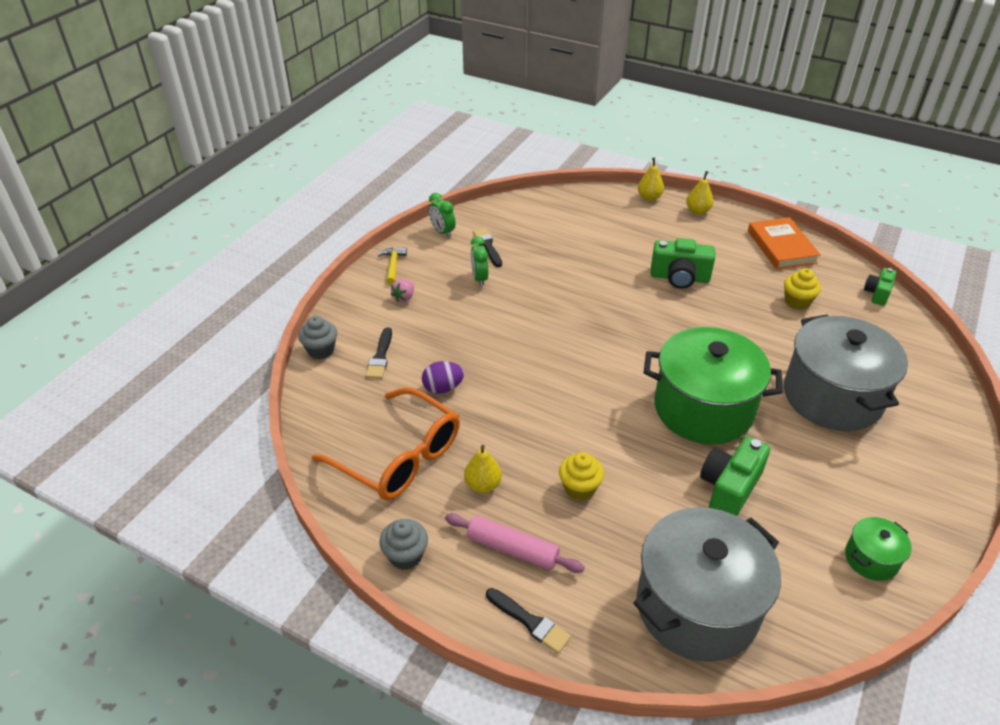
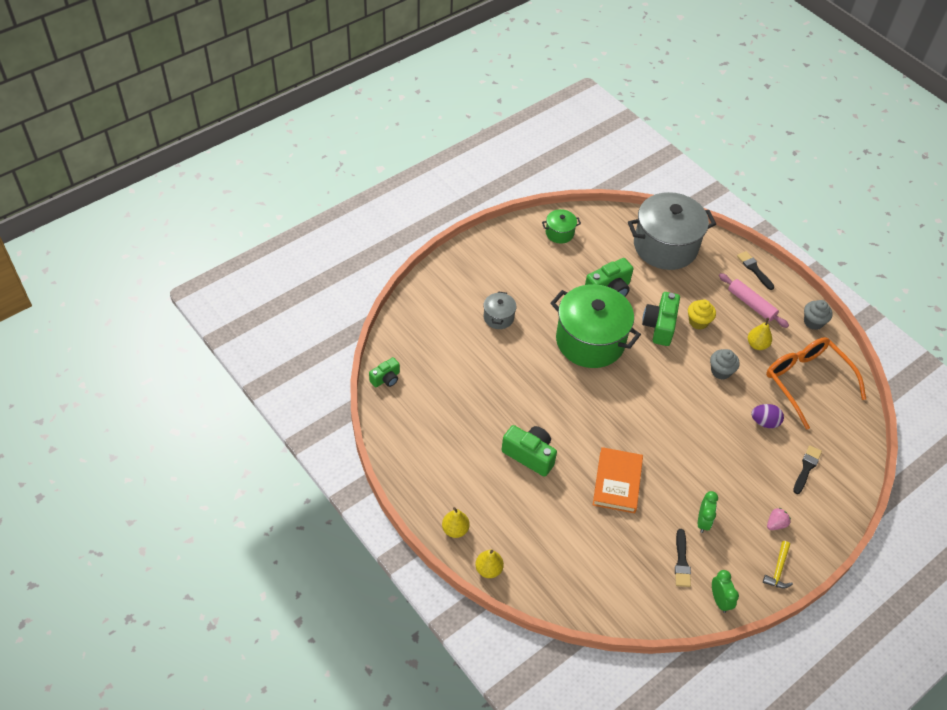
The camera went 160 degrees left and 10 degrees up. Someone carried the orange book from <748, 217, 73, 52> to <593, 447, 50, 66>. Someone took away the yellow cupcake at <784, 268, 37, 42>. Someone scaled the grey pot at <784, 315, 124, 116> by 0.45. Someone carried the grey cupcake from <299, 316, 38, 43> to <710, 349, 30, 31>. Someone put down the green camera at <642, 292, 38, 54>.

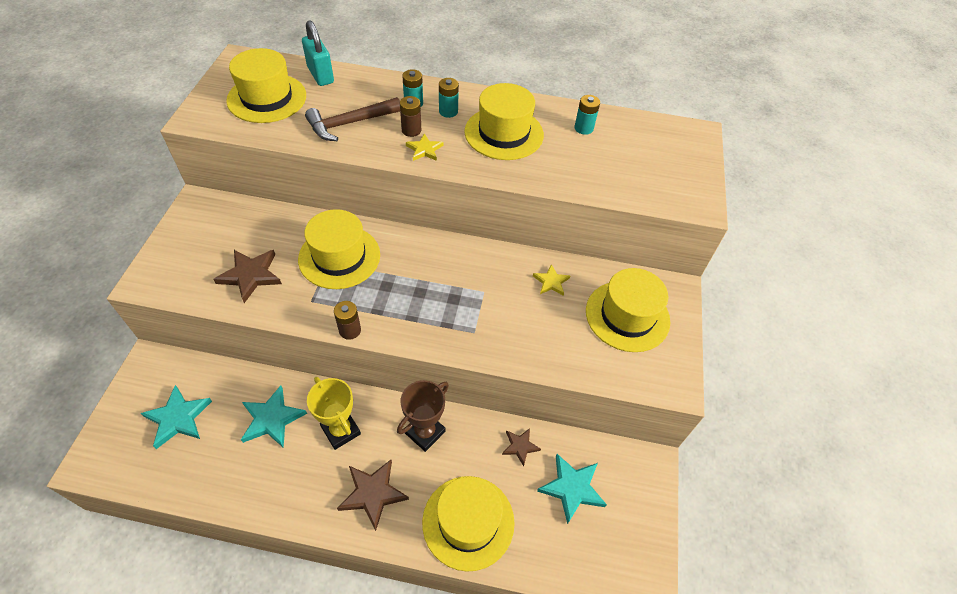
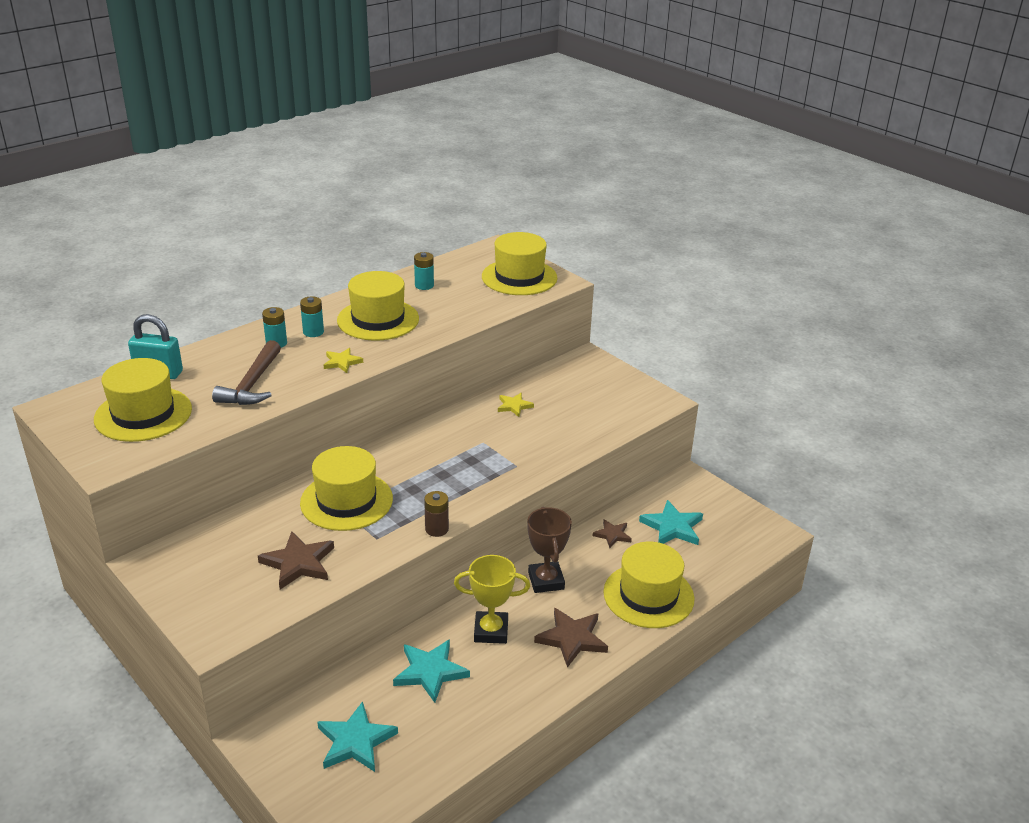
The camera went 50 degrees left and 20 degrees down. Someone took away the brown battery at <400, 96, 21, 41>. Someone carried the yellow hat from <586, 268, 84, 84> to <482, 232, 76, 63>.

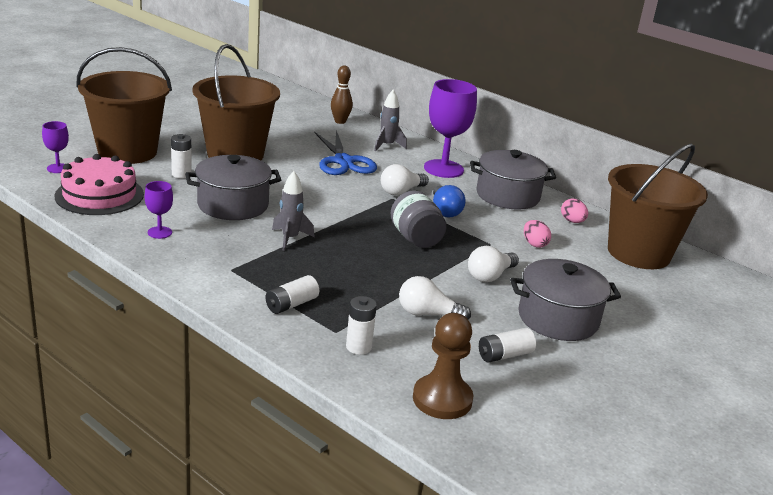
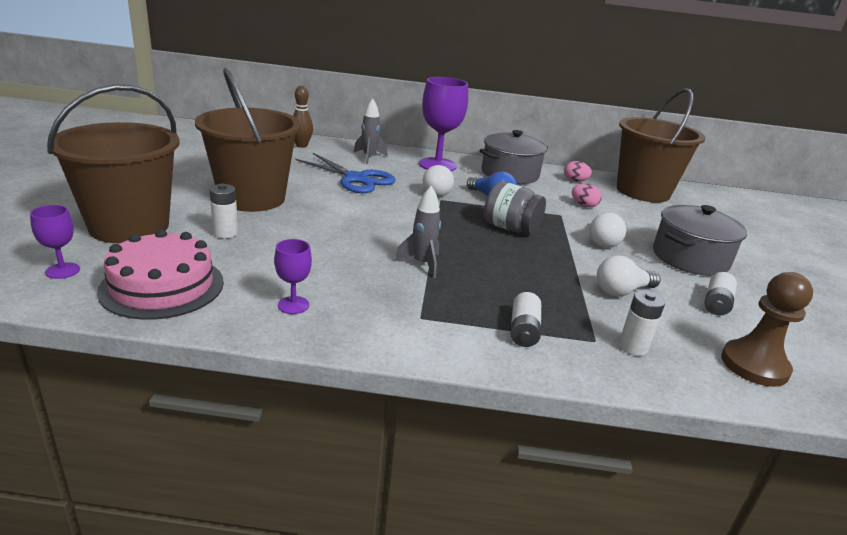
The camera went 35 degrees left and 0 degrees up. Someone took away the grey pot at <185, 155, 96, 65>.

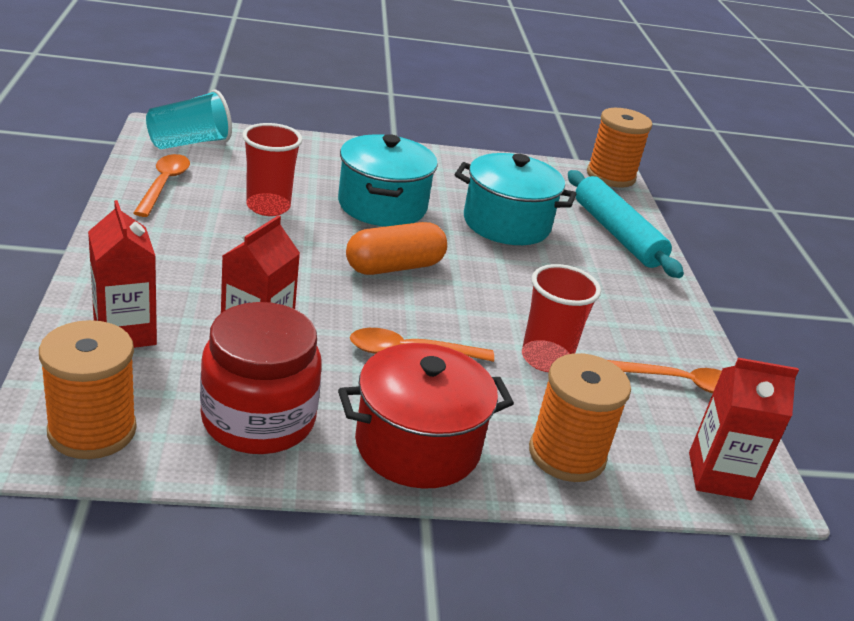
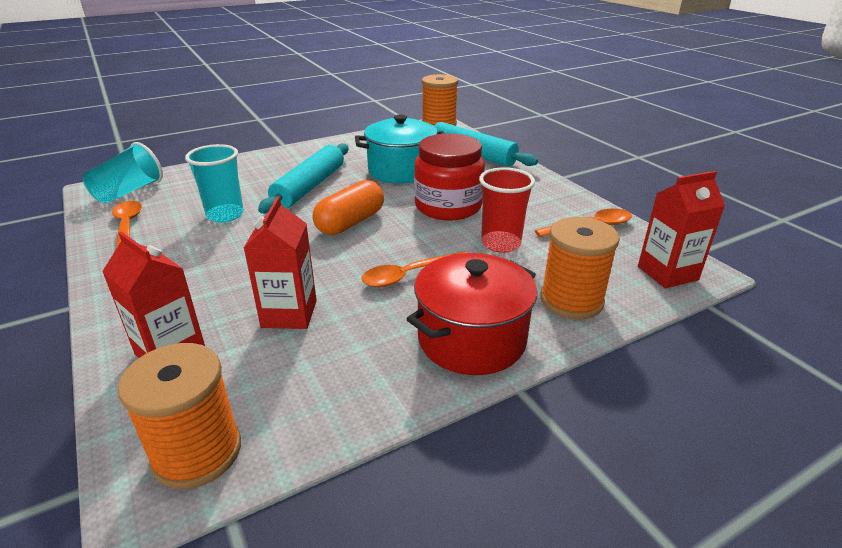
The camera went 20 degrees left and 0 degrees up. Someone repainted the red cup at <242, 123, 61, 93>, which became the turquoise cup at <185, 144, 59, 78>. Someone swapped the turquoise pot at <338, 134, 100, 92> for the turquoise rolling pin at <258, 143, 90, 70>. Someone carried the red jar from <200, 302, 122, 152> to <414, 133, 71, 88>.

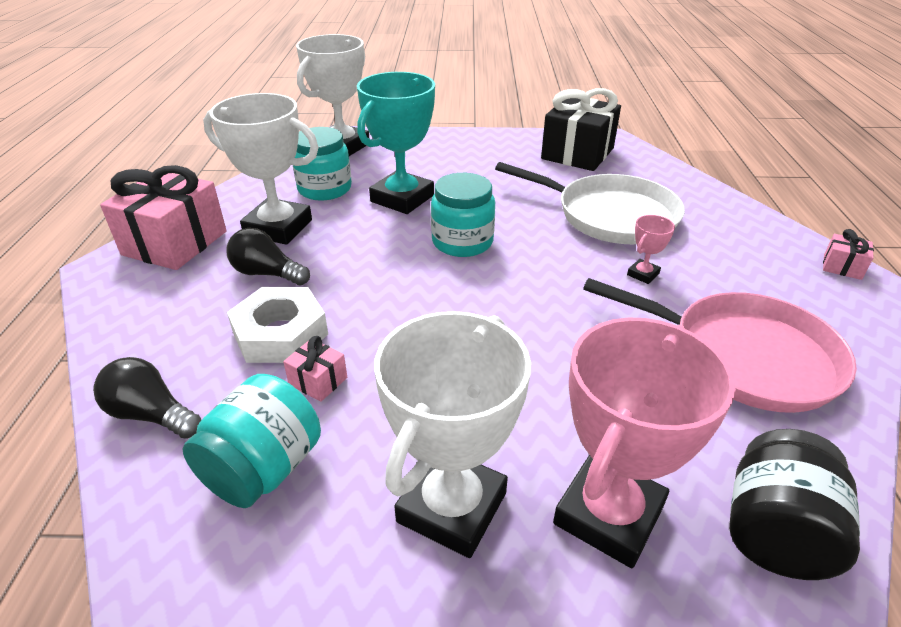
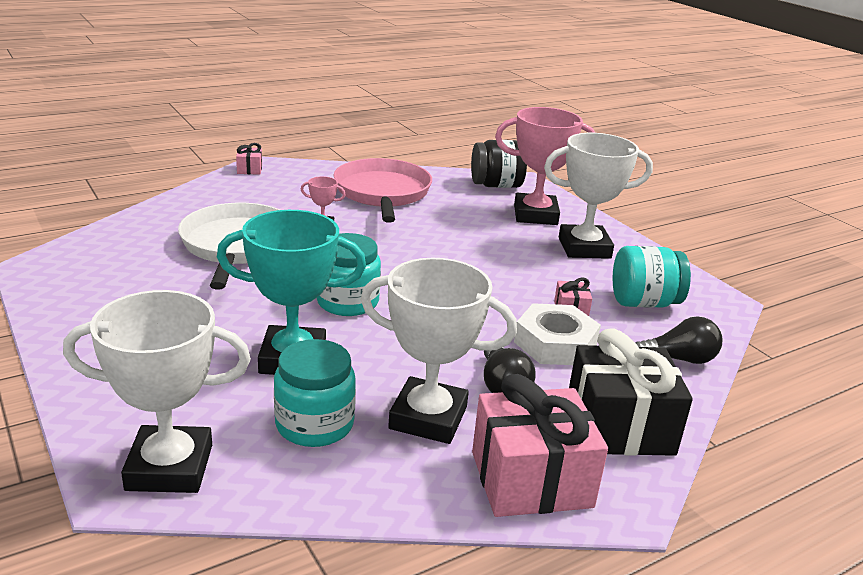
The camera went 125 degrees left and 10 degrees down. Someone carried the black gift from <541, 88, 80, 83> to <569, 328, 124, 128>. Someone rotated the white trophy at <203, 93, 116, 152> by 60 degrees counterclockwise. Someone rotated the black light bulb at <93, 357, 109, 82> by 90 degrees counterclockwise.

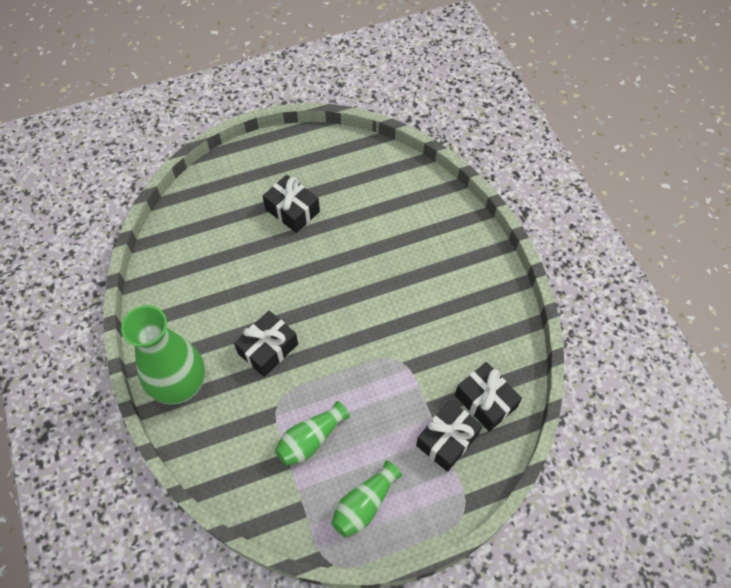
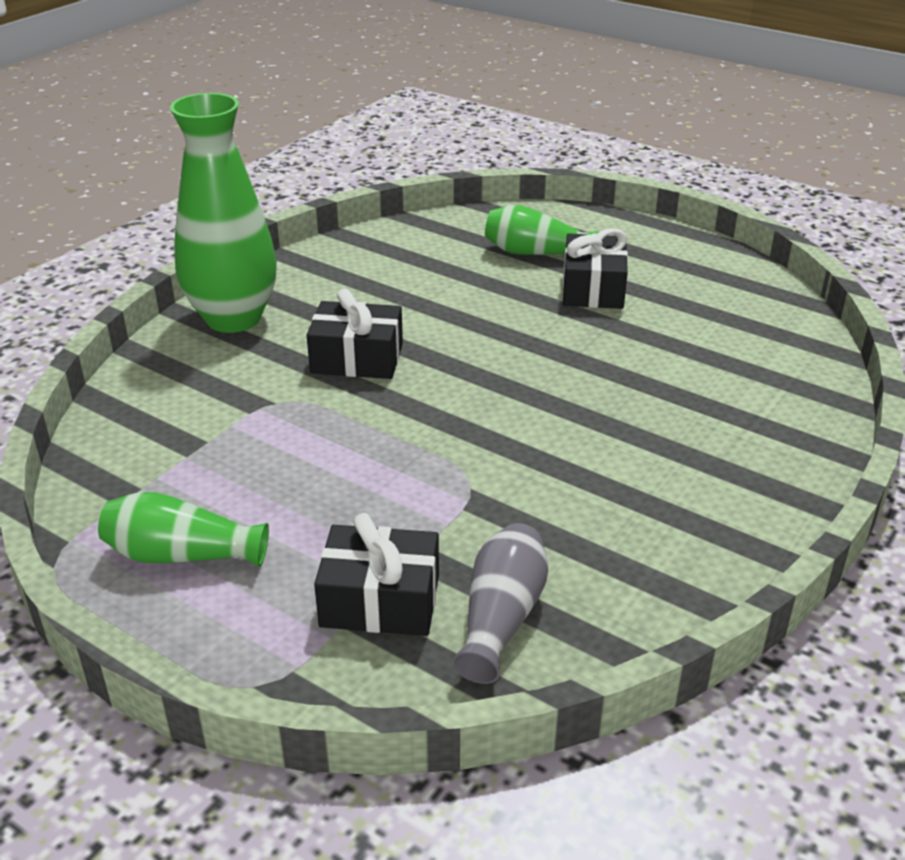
The camera went 55 degrees right and 25 degrees down. Someone swapped the black gift at <455, 362, 67, 70> for the grey vase at <452, 523, 96, 161>. Someone carried the green vase from <275, 401, 75, 65> to <485, 205, 114, 50>.

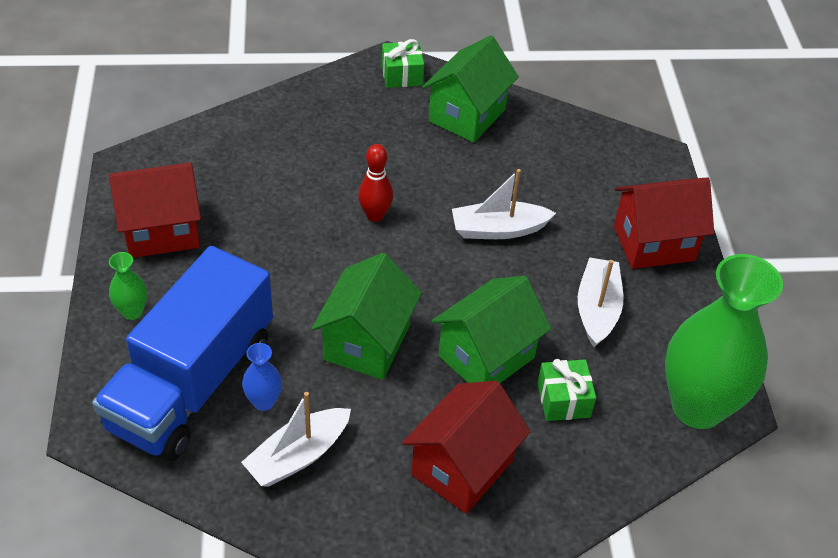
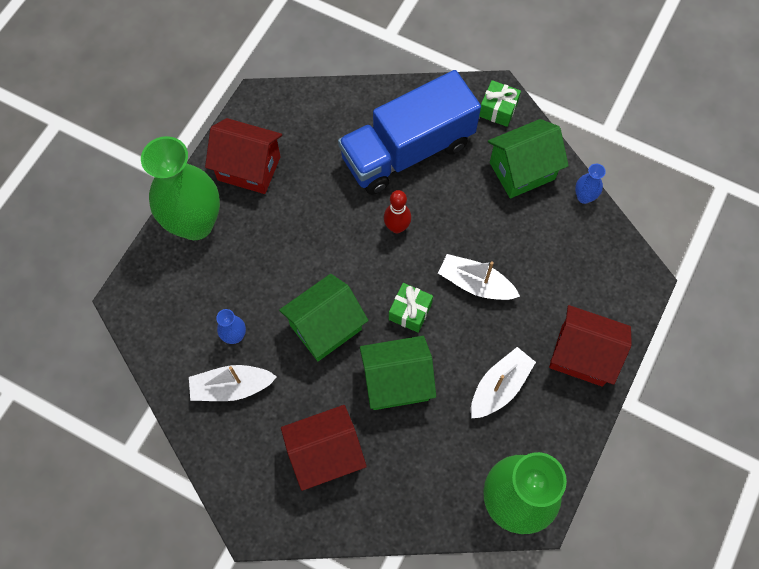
The camera went 35 degrees right and 20 degrees up. Someone carried the blue truck from <92, 246, 181, 215> to <338, 70, 143, 125>. Someone scaled the green vase at <109, 252, 38, 68> by 2.46. Someone carried the green gift from <537, 359, 59, 62> to <389, 283, 44, 50>. Someone put down the blue vase at <575, 164, 31, 40>.

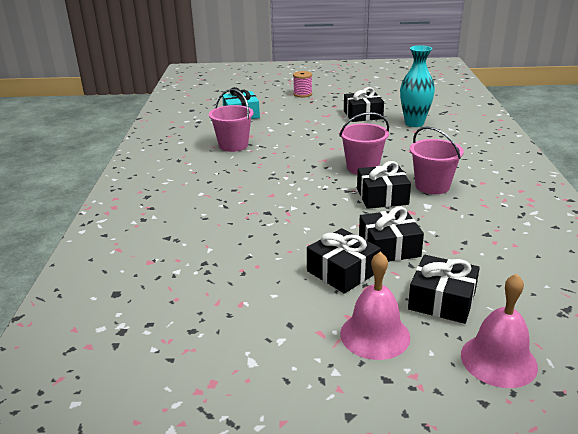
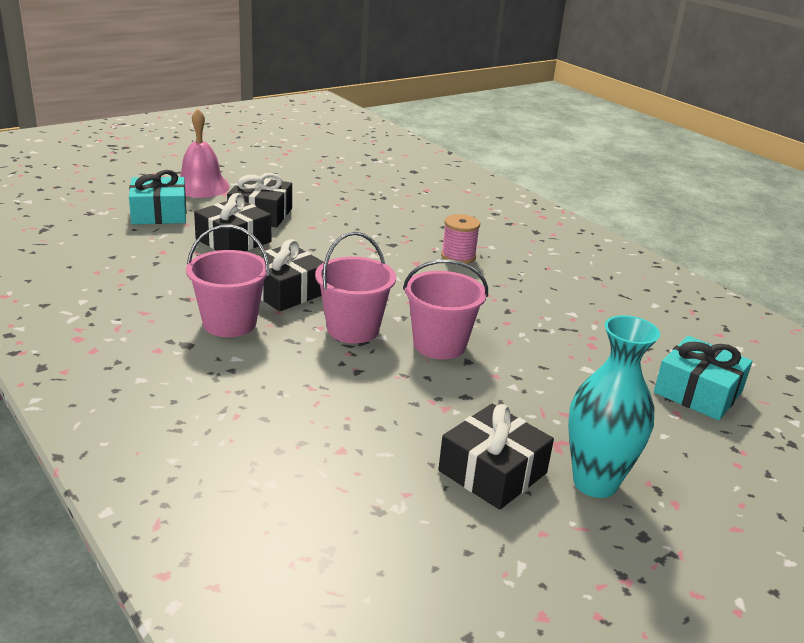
The camera went 140 degrees right and 0 degrees up. Someone carried the turquoise vase from <400, 45, 35, 82> to <568, 315, 92, 183>. Someone carried the pink spool from <293, 71, 19, 27> to <441, 214, 39, 50>. Someone carried the pink bucket from <209, 89, 45, 63> to <403, 259, 85, 100>. Someone repainted the black gift at <408, 255, 72, 69>, which became the turquoise gift at <129, 170, 57, 54>. Someone took away the pink bell at <461, 274, 77, 114>.

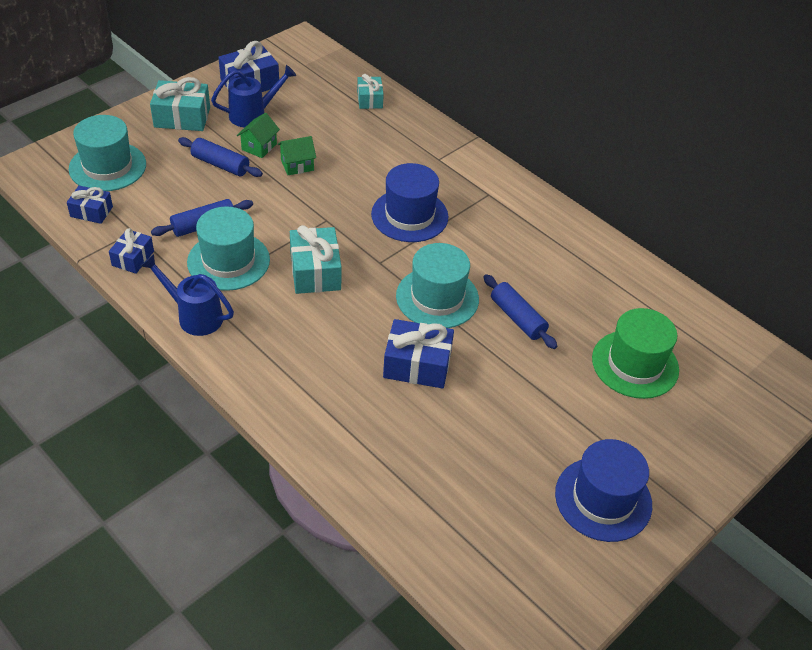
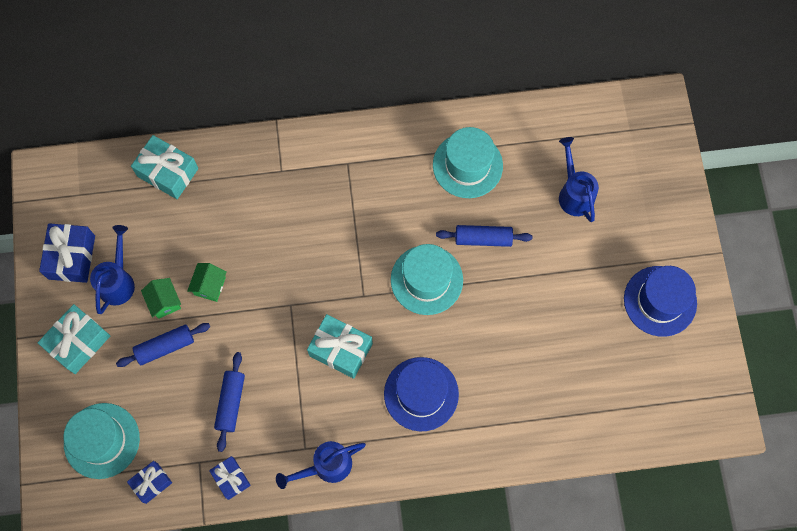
The camera went 50 degrees left and 25 degrees up. Someone scaled the turquoise gift at <357, 74, 27, 35> by 1.62. Someone carried the blue hat from <371, 163, 78, 79> to <384, 357, 75, 74>. Someone carried the turquoise hat from <187, 206, 83, 85> to <433, 127, 70, 71>. Someone swapped the green hat at <592, 308, 87, 91> for the blue watering can at <559, 137, 40, 85>. Someone took away the blue gift at <383, 319, 71, 70>.

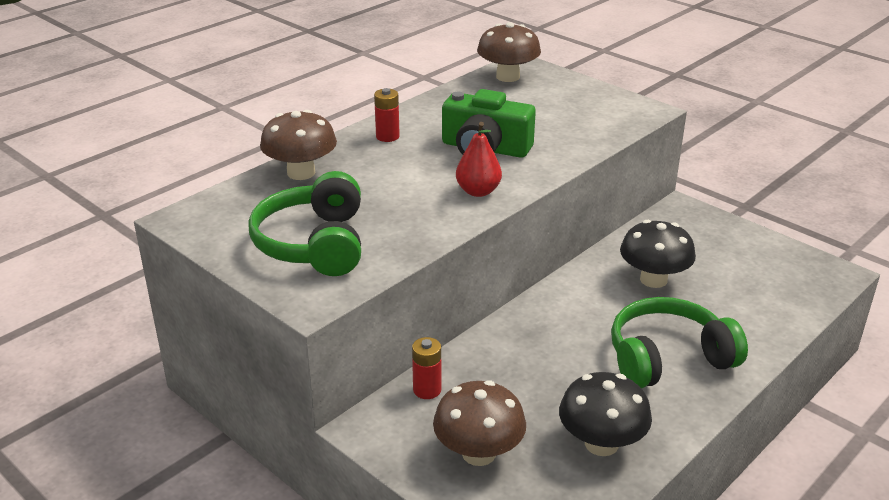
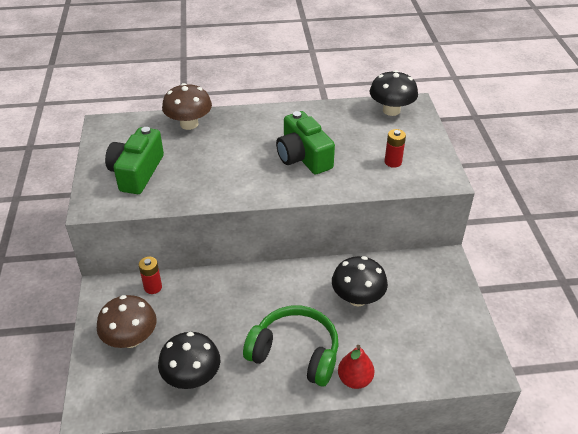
The camera went 40 degrees right and 10 degrees up. Someone repainted the brown mushroom at <477, 22, 64, 60>, which became the black mushroom at <370, 70, 48, 46>. Someone carried the red battery from <374, 88, 26, 54> to <385, 129, 21, 39>. Someone carried the red pear from <456, 122, 46, 75> to <338, 345, 37, 44>. Someone swapped the green headphones at <248, 171, 113, 105> for the green camera at <105, 127, 59, 67>.

